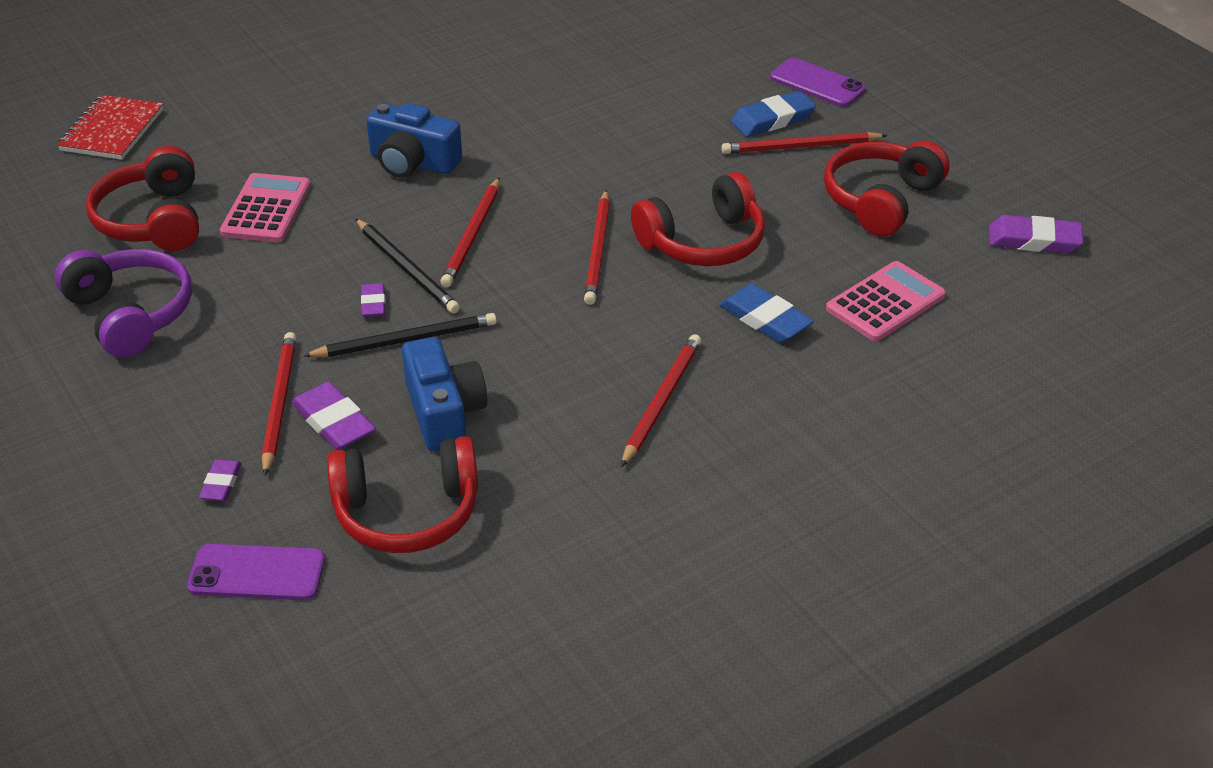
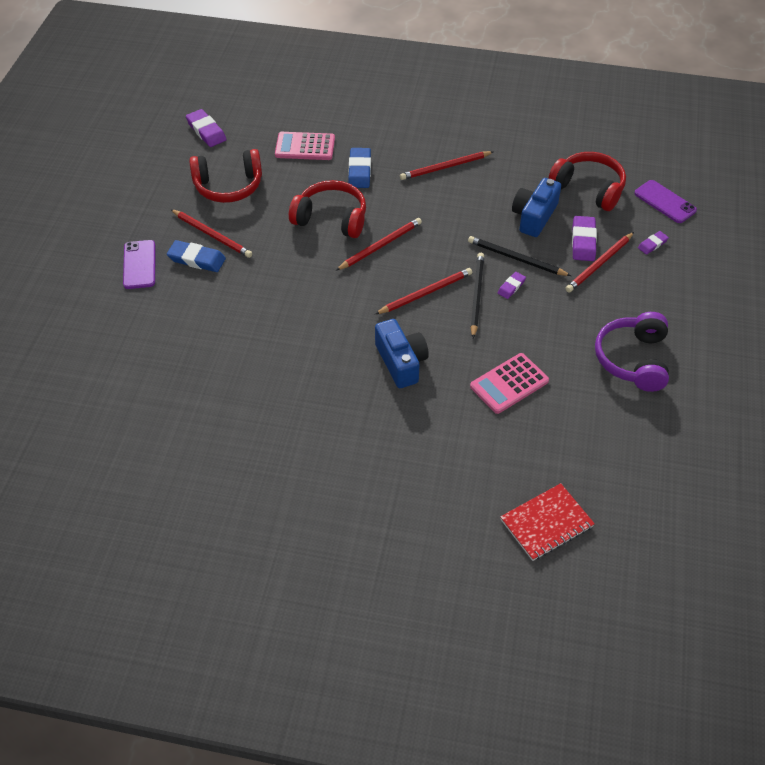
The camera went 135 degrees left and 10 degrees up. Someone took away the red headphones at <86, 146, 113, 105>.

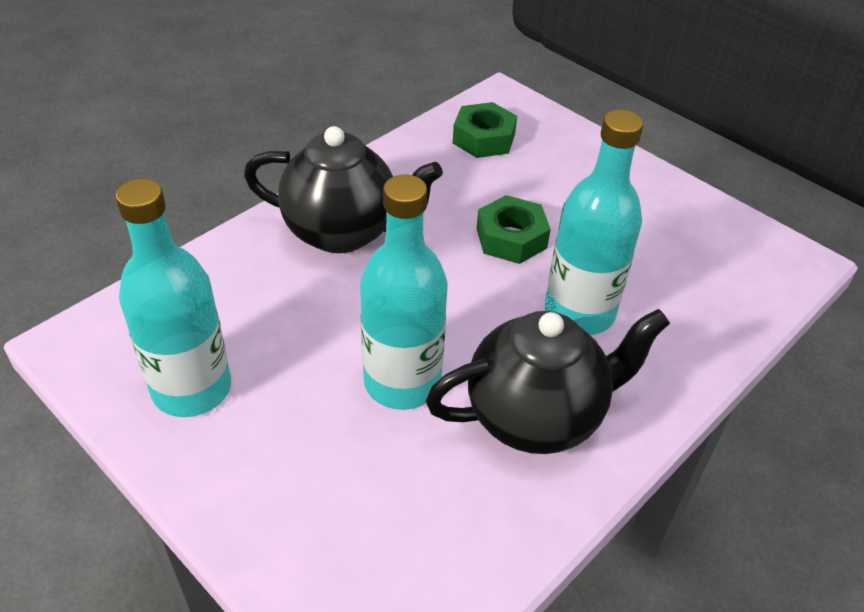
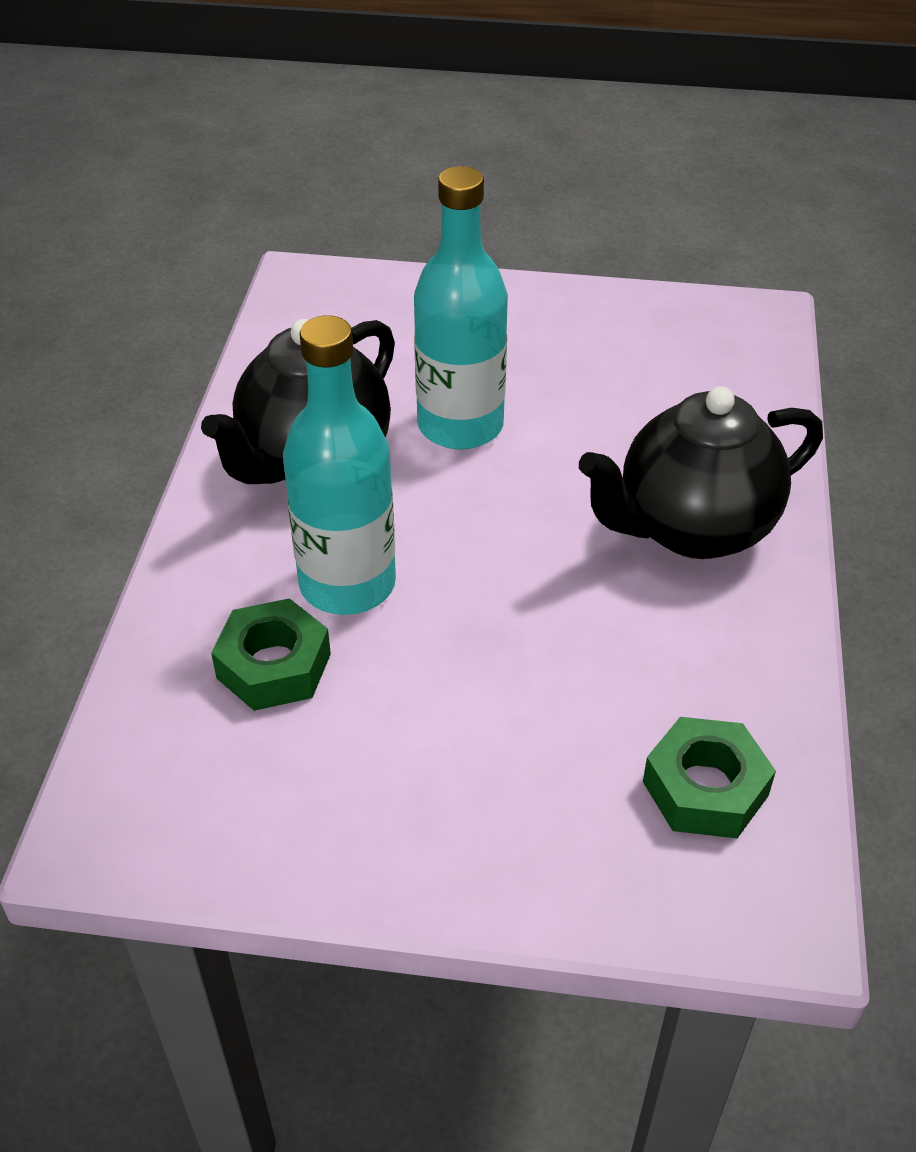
The camera went 145 degrees right and 0 degrees up. Someone took away the turquoise bottle at <116, 179, 115, 238>. Someone carried the green nut from <476, 195, 75, 69> to <211, 598, 120, 113>.

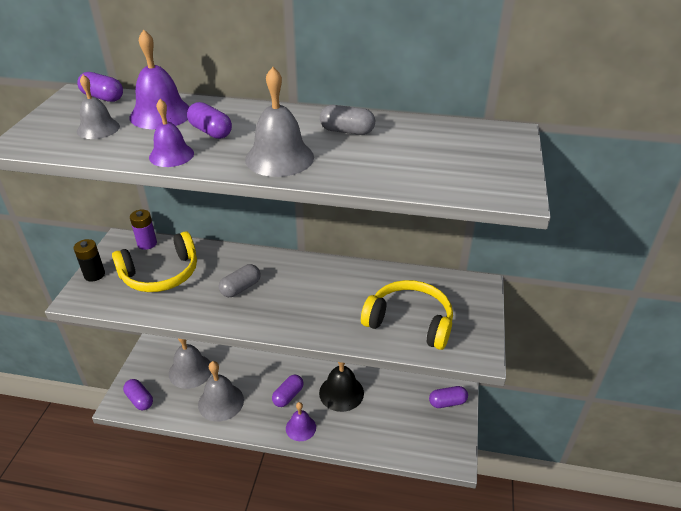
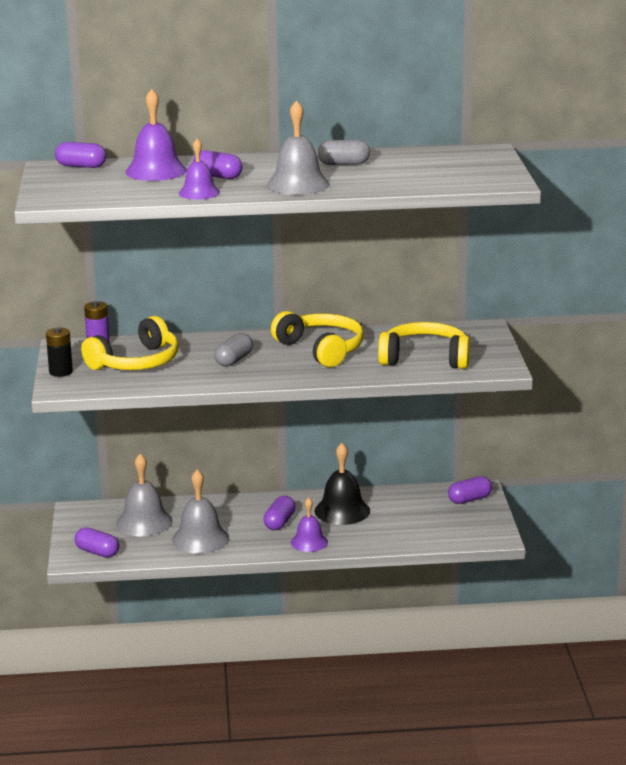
The camera went 15 degrees left and 15 degrees down. Someone took away the grey bell at <77, 75, 43, 64>. Someone put down the yellow headphones at <271, 311, 93, 57>.

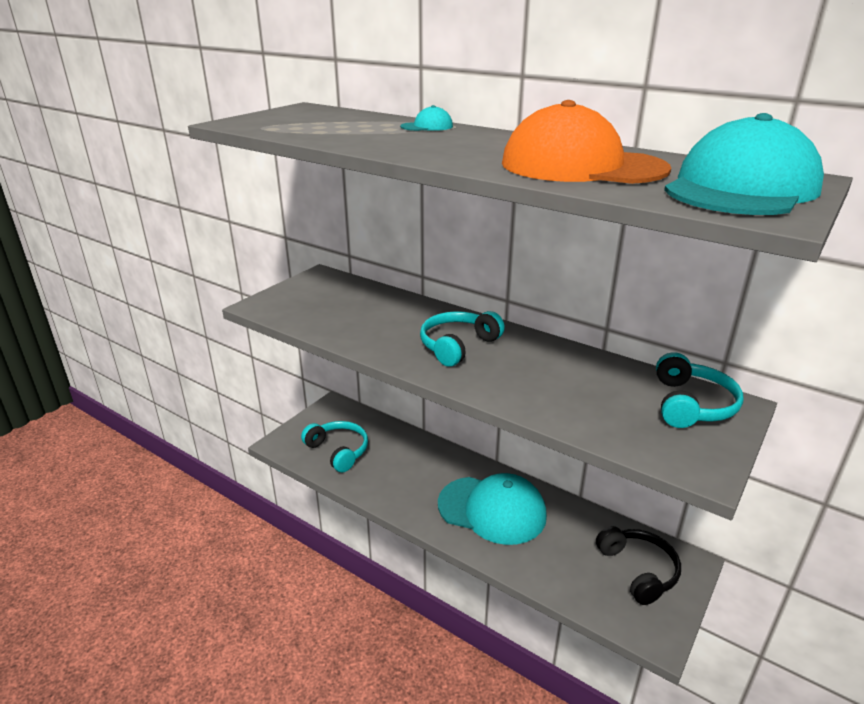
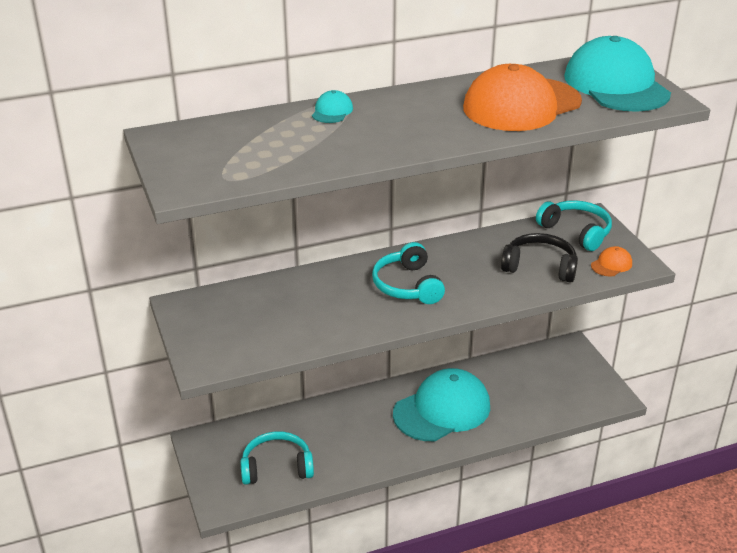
The camera went 55 degrees left and 5 degrees up. Someone carried the black headphones from <596, 526, 85, 79> to <501, 233, 77, 50>. Someone put down the orange cap at <591, 246, 41, 31>.

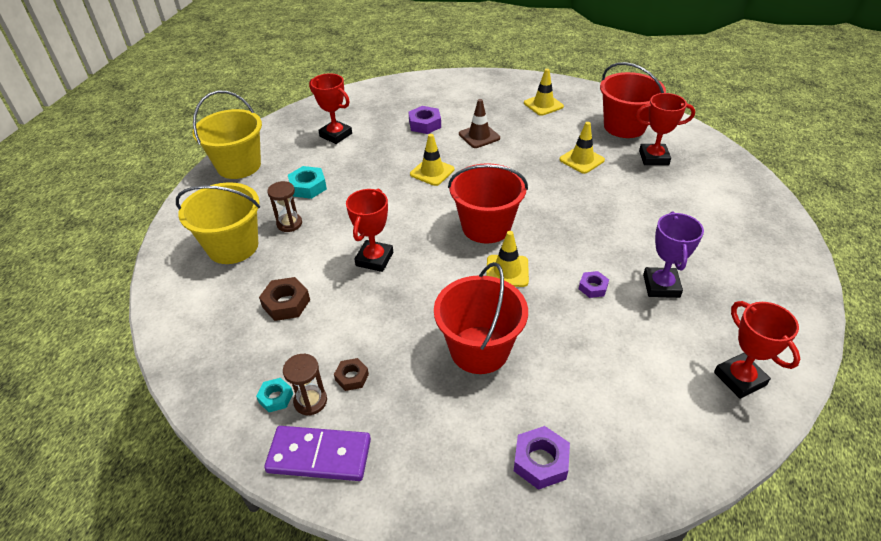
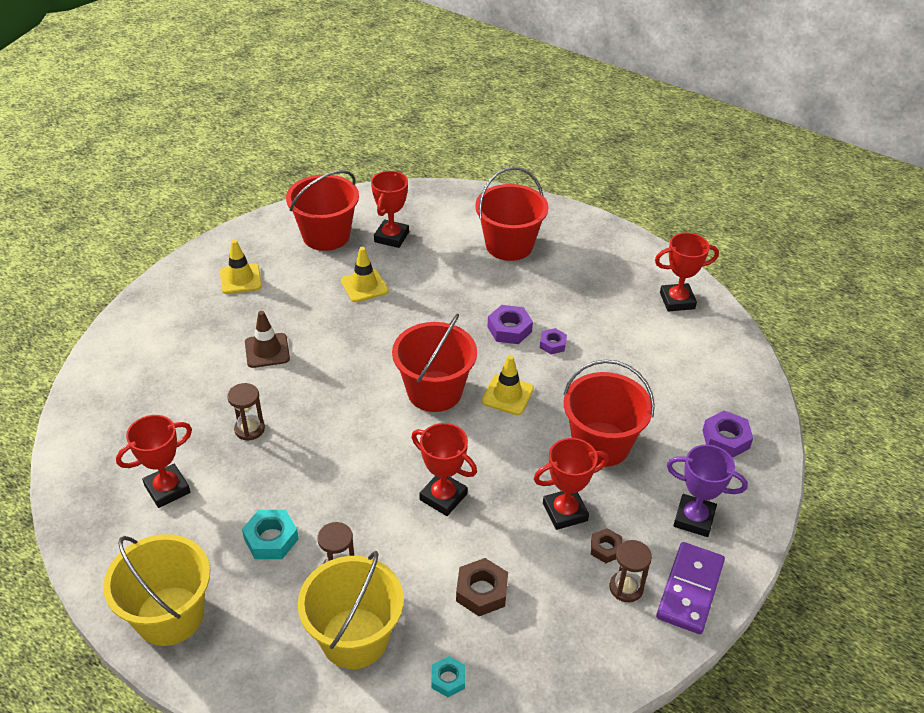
The camera went 75 degrees left and 0 degrees up. Someone carried the purple nut from <408, 106, 33, 28> to <487, 305, 46, 39>. Someone took away the yellow traffic cone at <410, 134, 45, 52>. Someone carried the purple trophy from <643, 212, 61, 86> to <667, 445, 81, 92>. Someone carried the turquoise nut from <256, 378, 37, 34> to <431, 656, 34, 41>. Someone put down the red bucket at <475, 167, 74, 94>. Someone put down the brown hourglass at <227, 383, 38, 58>. Someone put down the red trophy at <534, 438, 75, 92>.

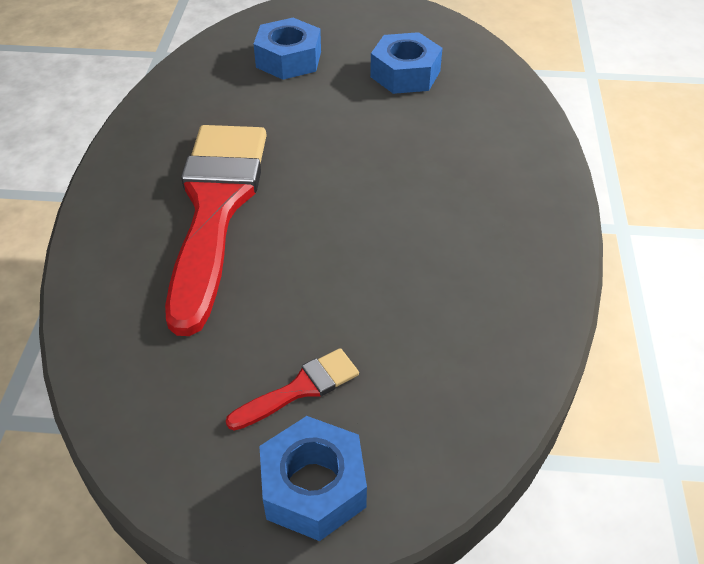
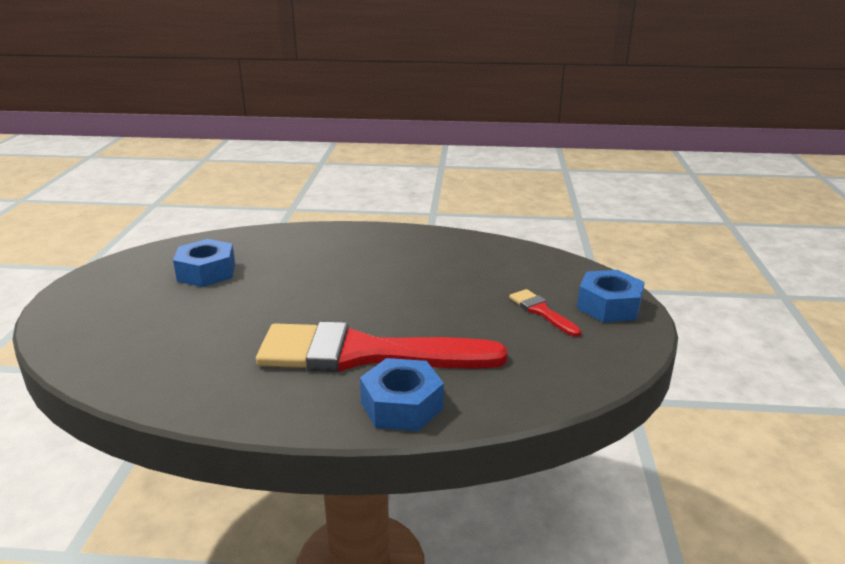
The camera went 90 degrees left and 20 degrees down. Someone carried the blue nut from <254, 18, 67, 62> to <360, 358, 84, 73>.

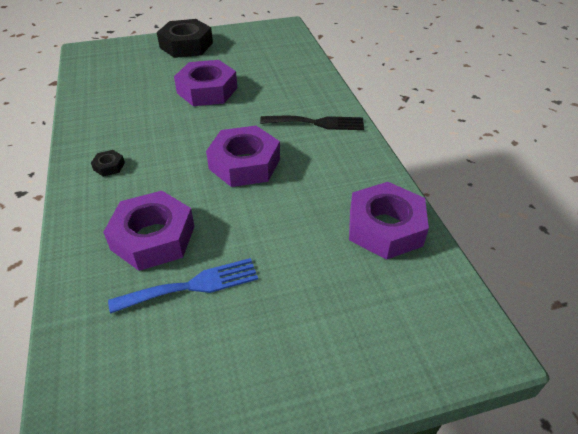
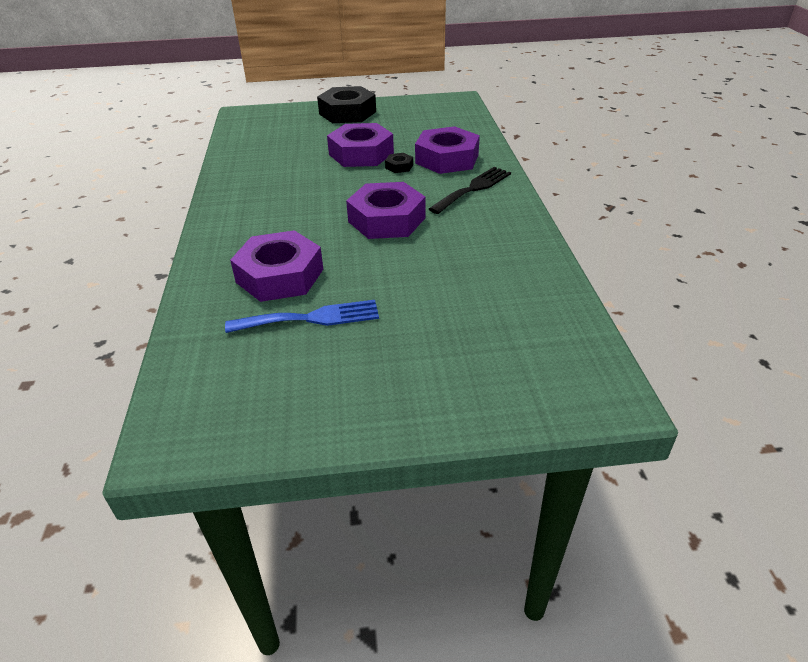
The camera went 10 degrees right and 5 degrees down. Someone rotated the black fork at <260, 116, 104, 14> by 60 degrees counterclockwise. Someone carried the black nut from <91, 150, 34, 27> to <385, 153, 28, 20>. Someone carried the purple nut from <349, 182, 80, 78> to <415, 126, 65, 48>.

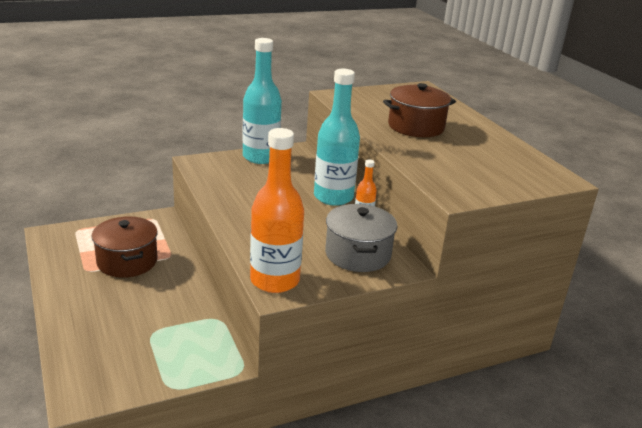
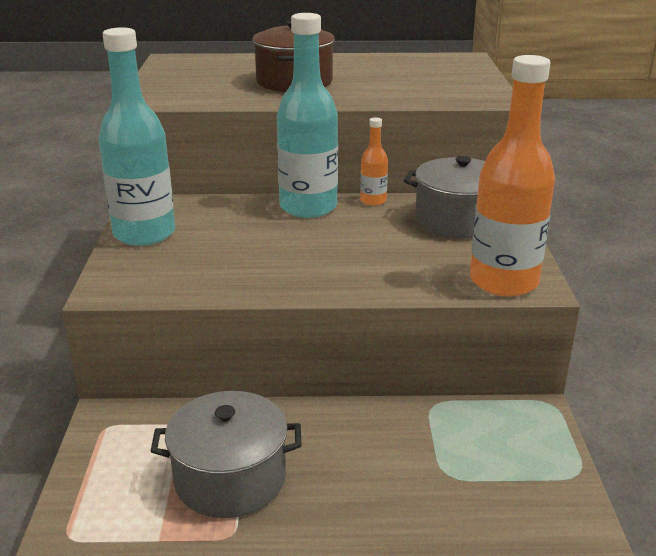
The camera went 65 degrees left and 0 degrees up. Someone repainted the brown pot at <92, 216, 66, 62>, which became the grey pot at <150, 391, 152, 127>.

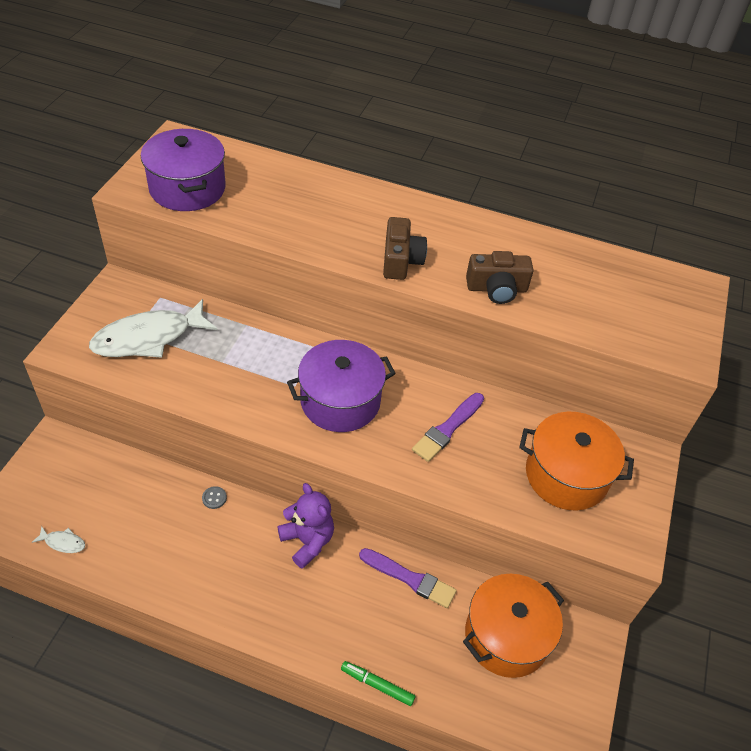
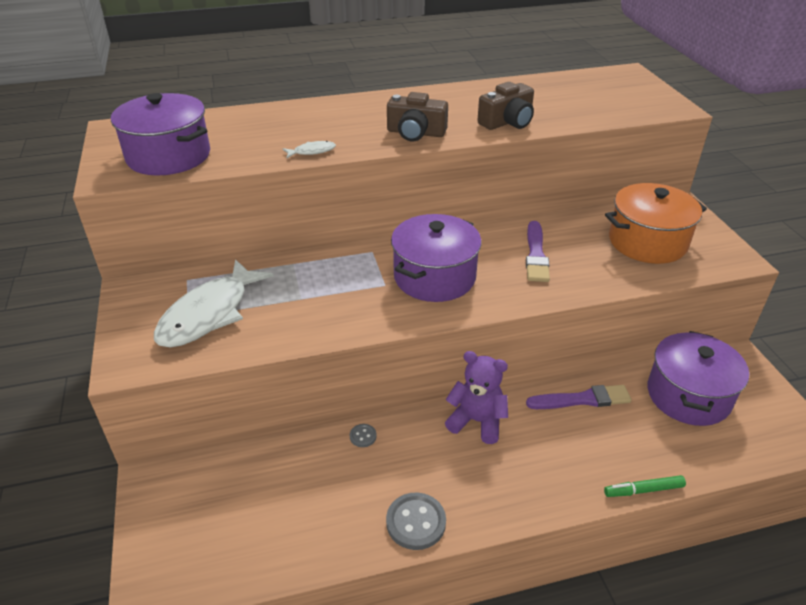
The camera went 30 degrees left and 10 degrees down. Someone rotated the brown camera at <383, 217, 44, 63> by 135 degrees clockwise. Someone carried the white fish from <32, 526, 53, 27> to <283, 141, 53, 17>. Someone repainted the orange pot at <463, 574, 101, 104>, which became the purple pot at <647, 331, 102, 95>. Someone put down the grey button at <386, 493, 60, 57>.

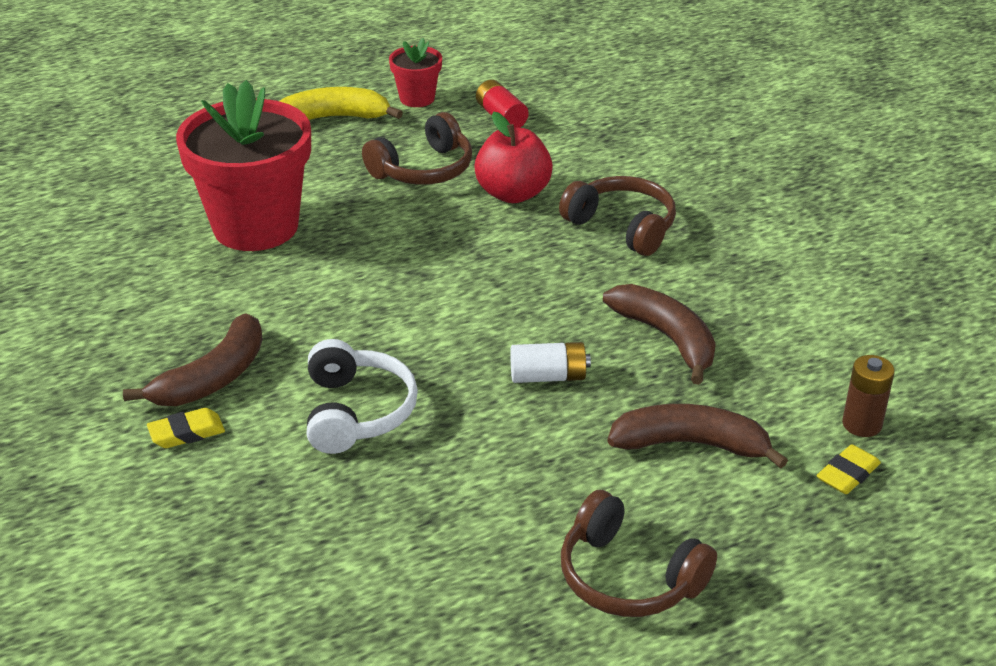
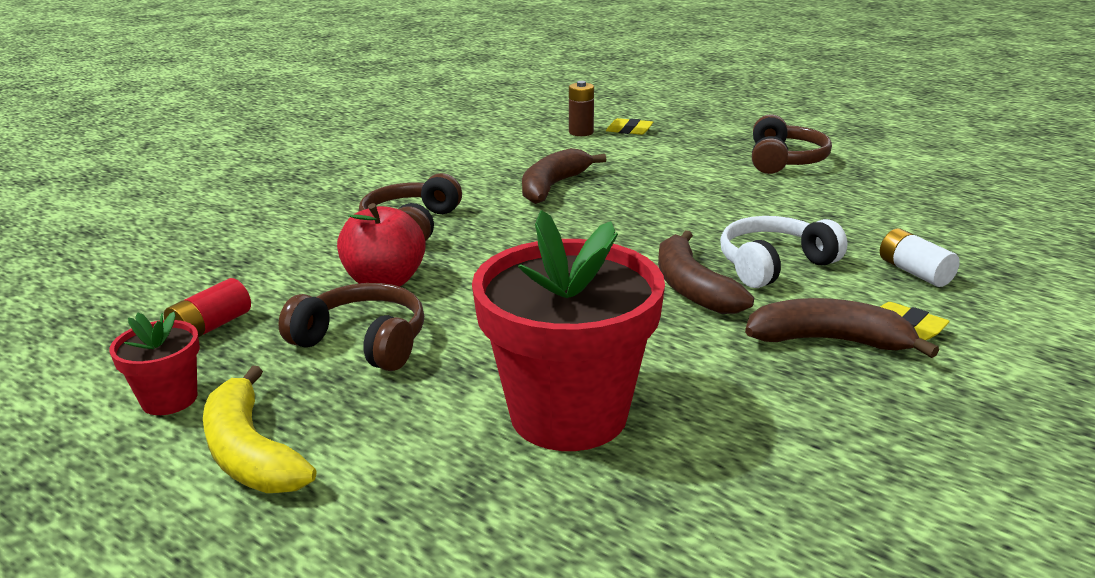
The camera went 115 degrees left and 10 degrees down. Someone carried the white battery from <510, 342, 81, 41> to <880, 228, 80, 59>. Someone carried the brown banana from <607, 404, 181, 65> to <658, 230, 96, 84>.

